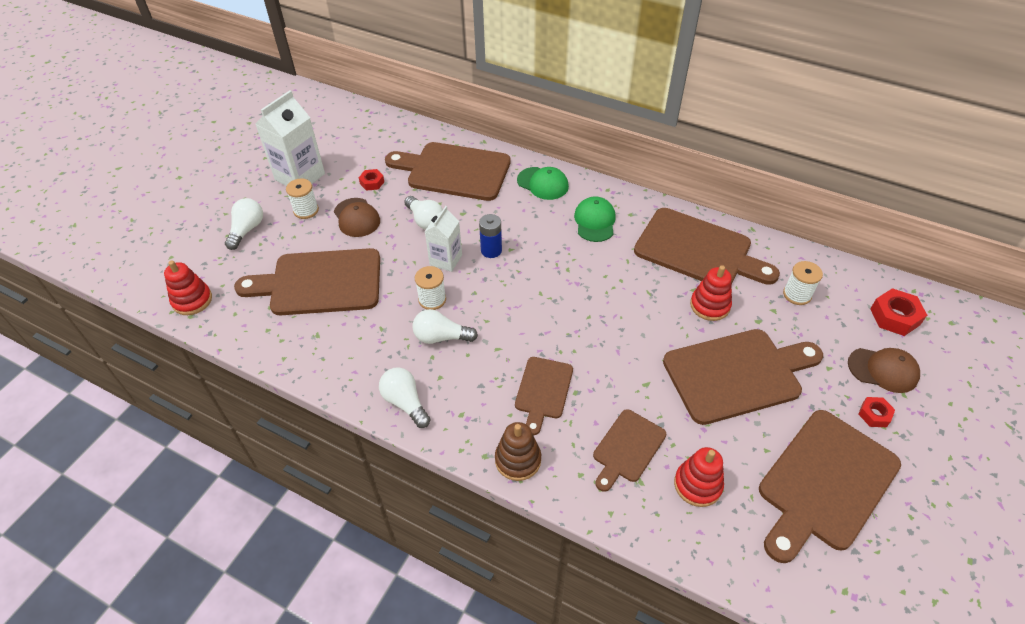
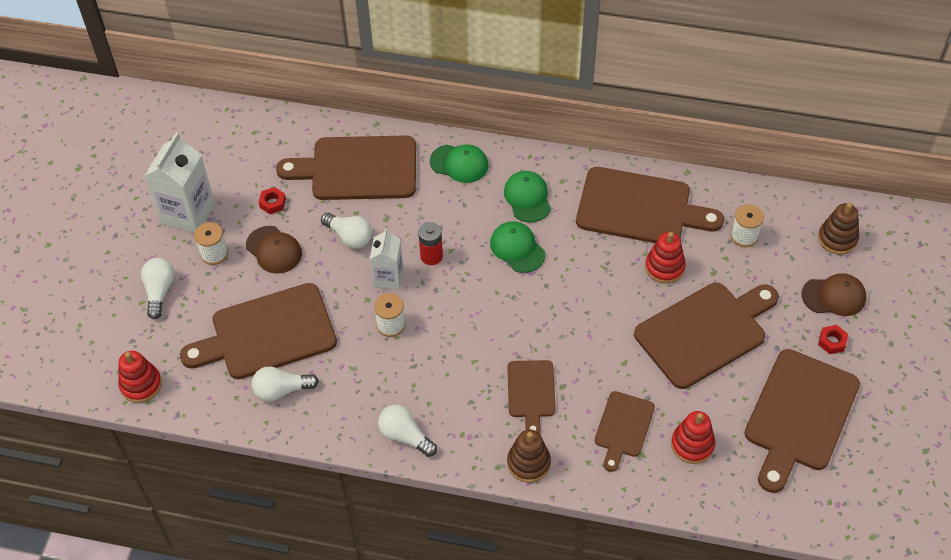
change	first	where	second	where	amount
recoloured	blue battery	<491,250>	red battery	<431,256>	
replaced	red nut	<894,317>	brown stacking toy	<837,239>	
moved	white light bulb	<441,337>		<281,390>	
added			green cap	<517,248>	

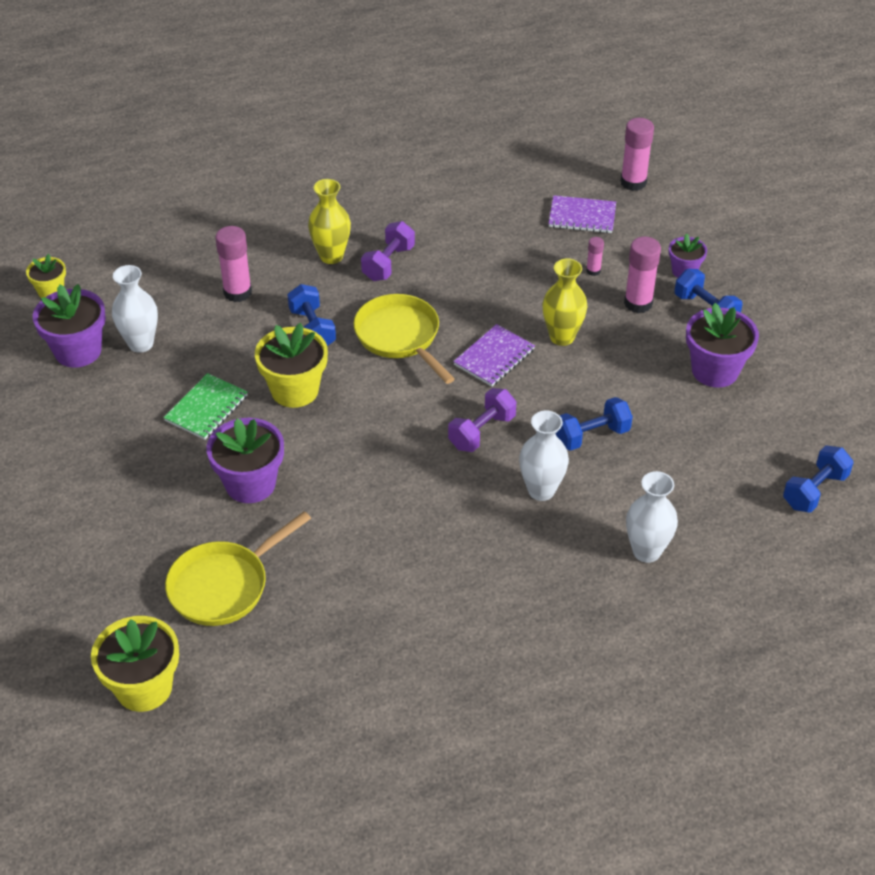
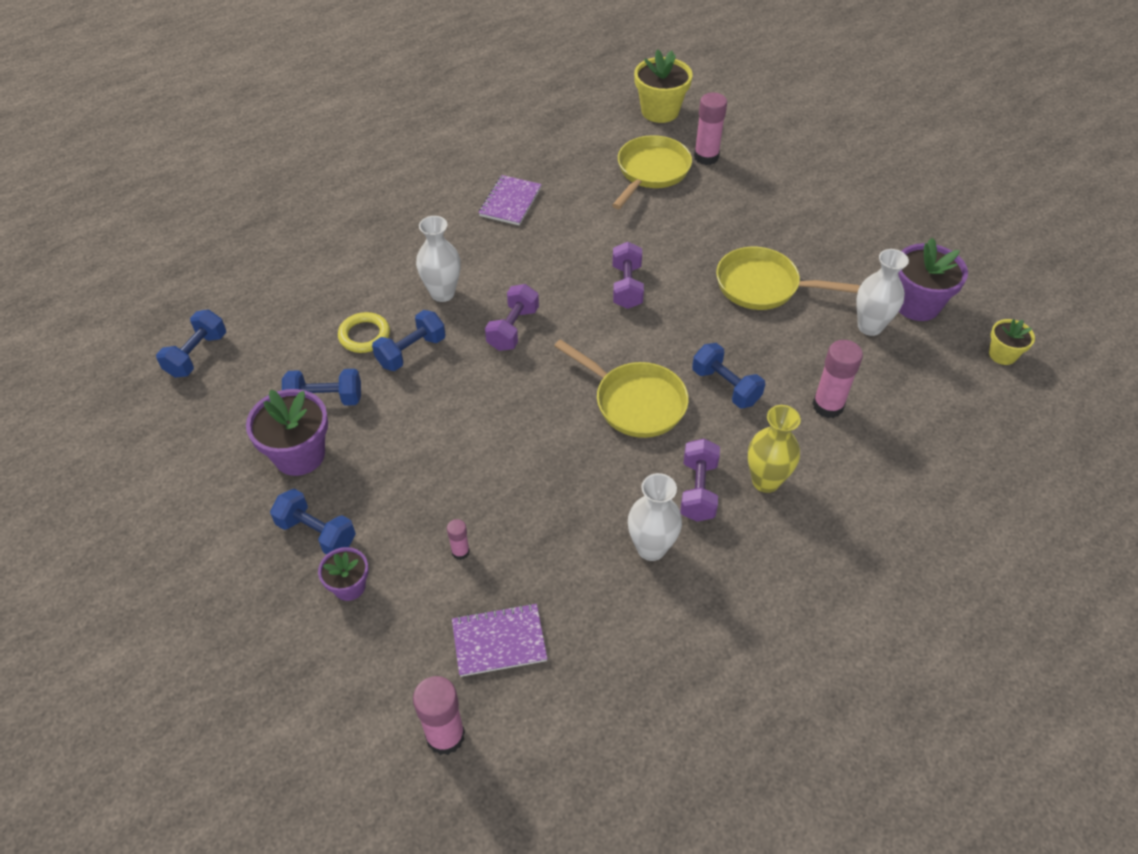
change	first	where	second	where	amount
moved	pink glue stick	<638,303>		<706,157>	
removed	yellow vase	<562,337>			
removed	yellow flower pot	<295,390>			
moved	purple notebook	<494,357>		<510,202>	
replaced	green notebook	<206,408>	yellow pan	<763,286>	
removed	purple flower pot	<250,484>			
moved	white vase	<646,551>		<651,548>	
added			purple dumbbell	<627,287>	
added			yellow ring	<364,335>	
added			blue dumbbell	<325,399>	

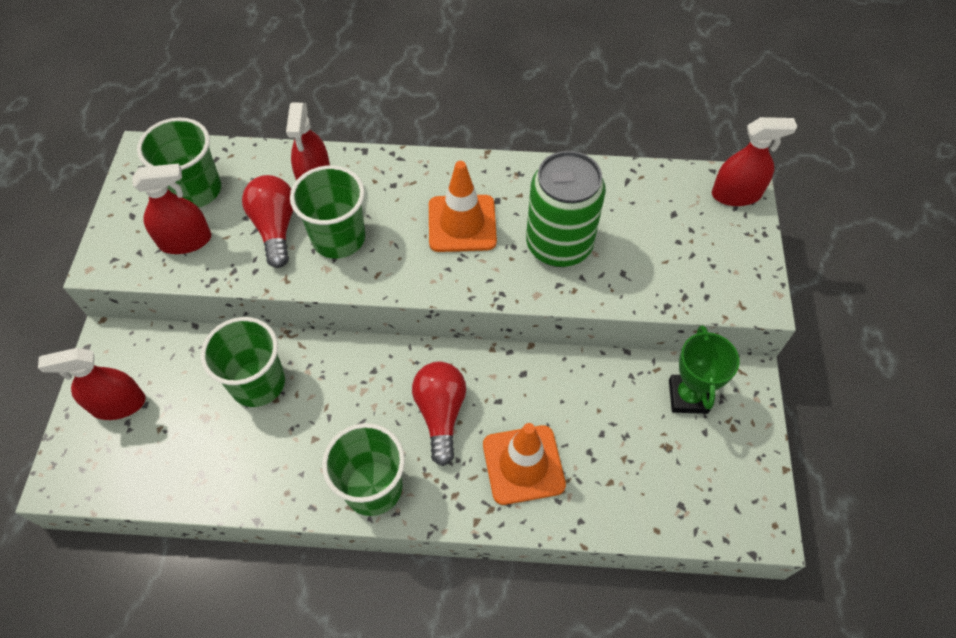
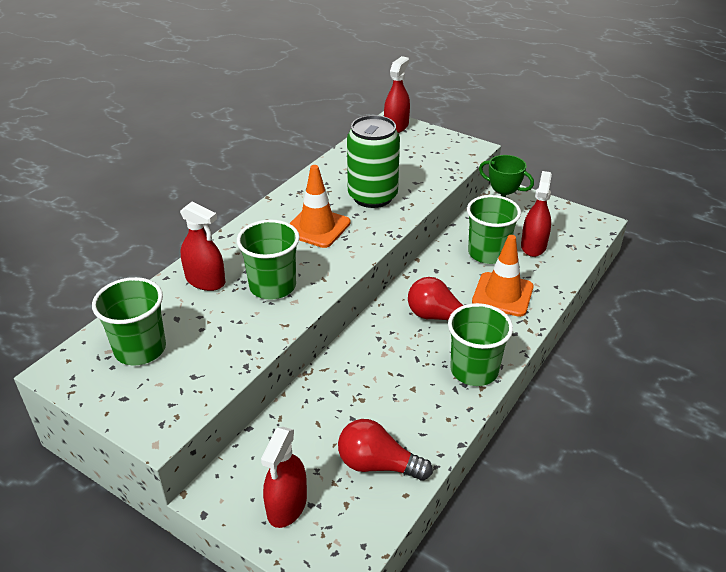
change	first	where	second	where	amount
moved	red spray bottle	<185,241>		<533,246>	
moved	red light bulb	<275,228>		<377,464>	
moved	green cup	<258,383>		<488,253>	

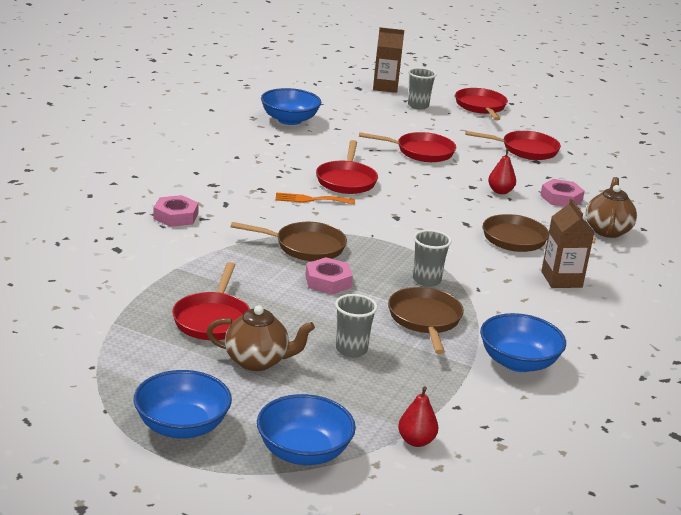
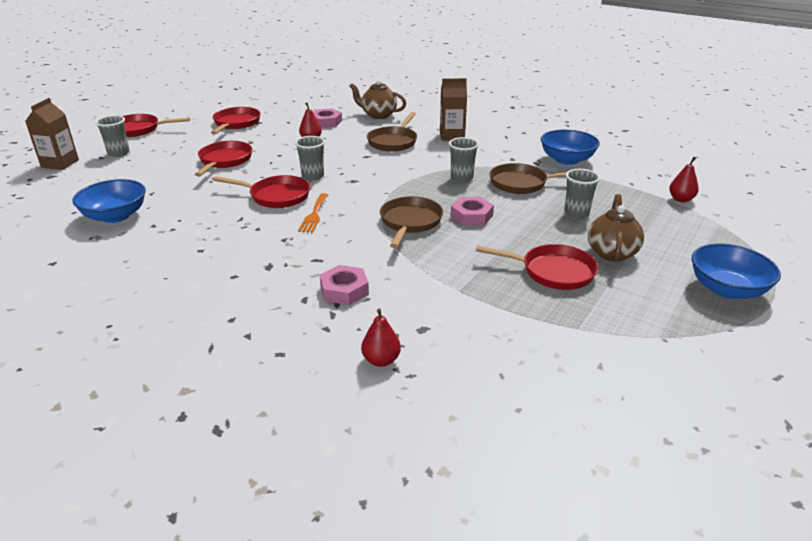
change	first	where	second	where	amount
removed	blue bowl	<303,452>			
added			grey cup	<313,176>	
added			red pear	<381,360>	

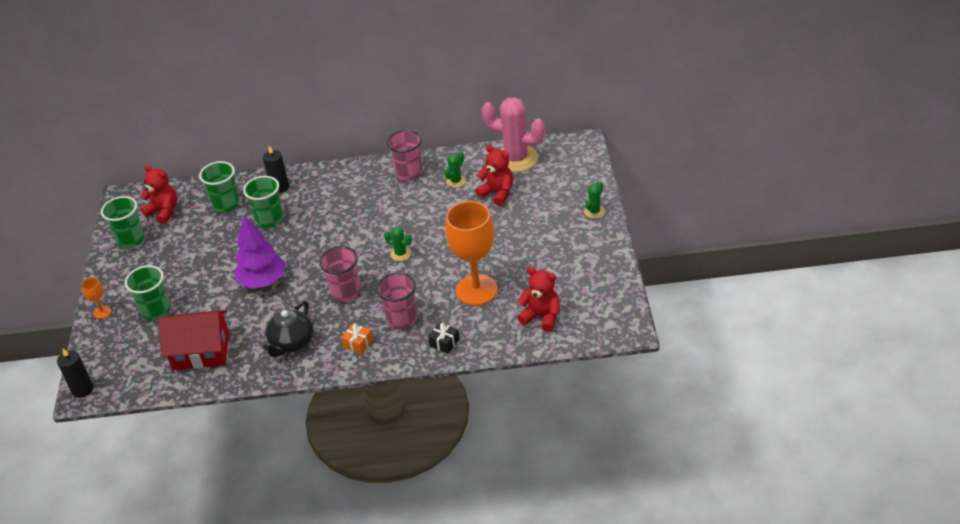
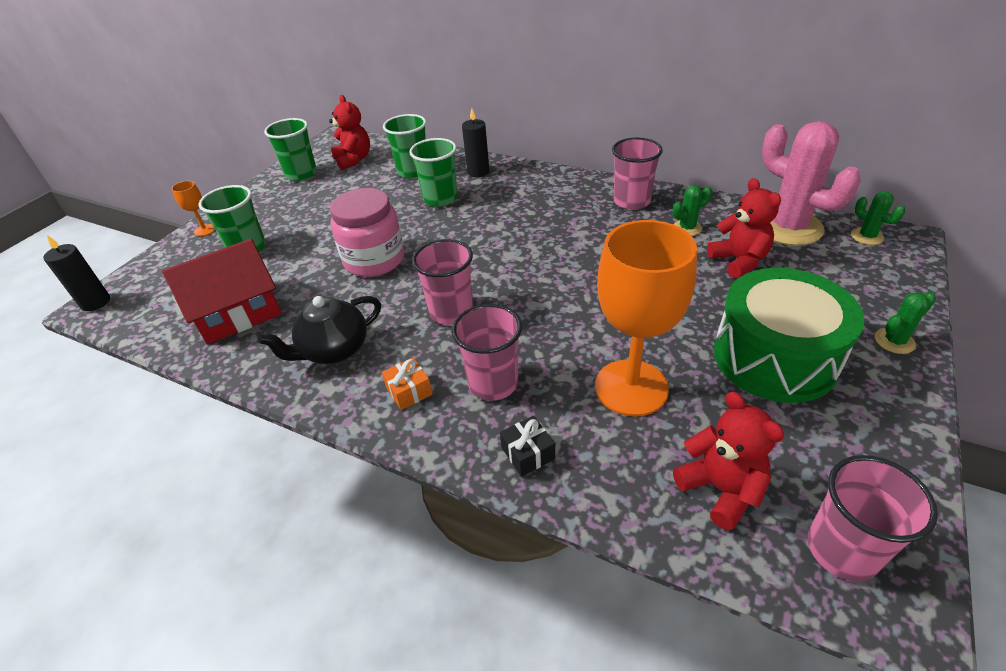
change	first	where	second	where	amount
replaced	purple tree	<263,281>	pink jar	<374,260>	
moved	green cactus	<400,254>		<867,236>	
turned	red house	<201,351>		<237,312>	60 degrees counterclockwise
added			green drum	<774,357>	
added			pink cup	<842,550>	

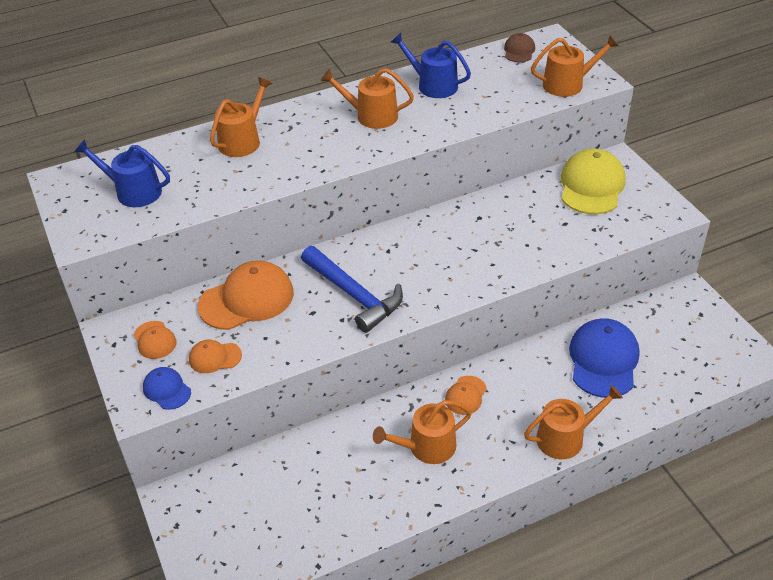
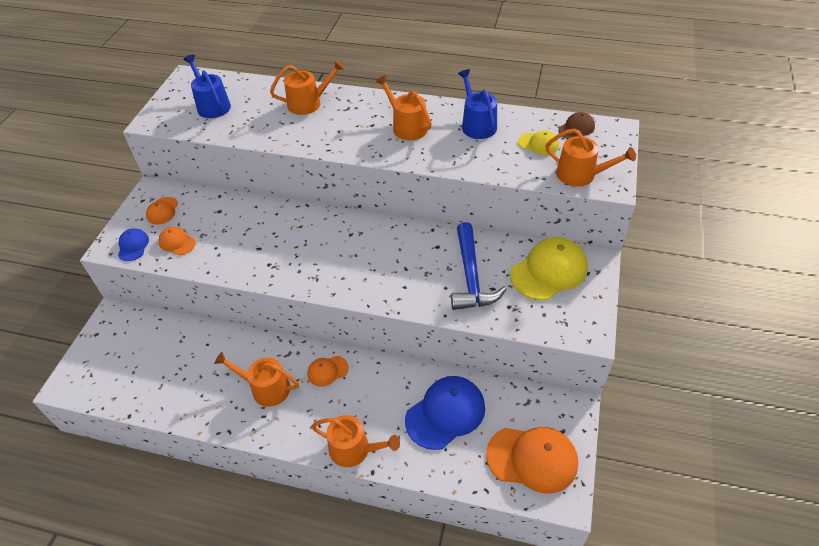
change	first	where	second	where	amount
moved	blue hammer	<354,295>		<471,276>	
moved	orange cap	<247,299>		<532,459>	
added			yellow cap	<538,144>	

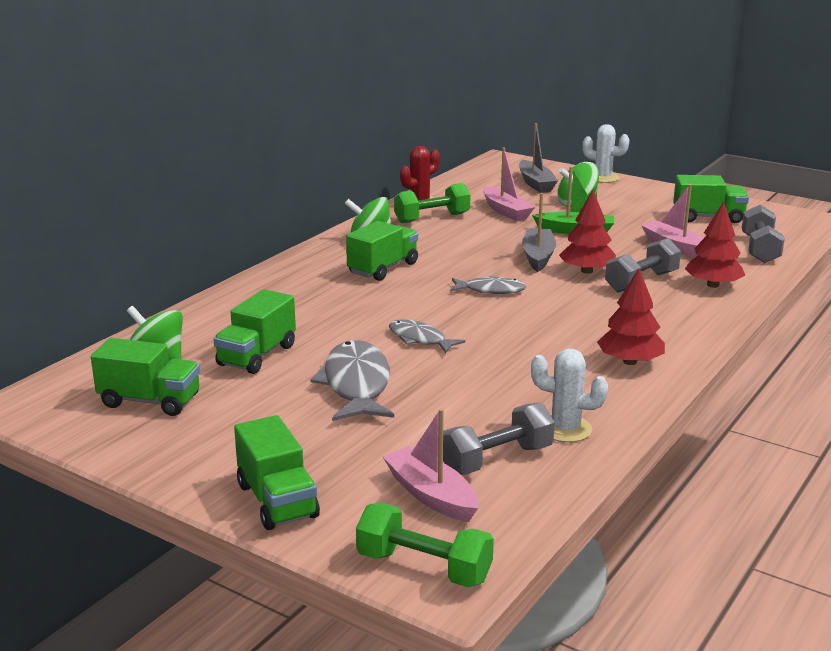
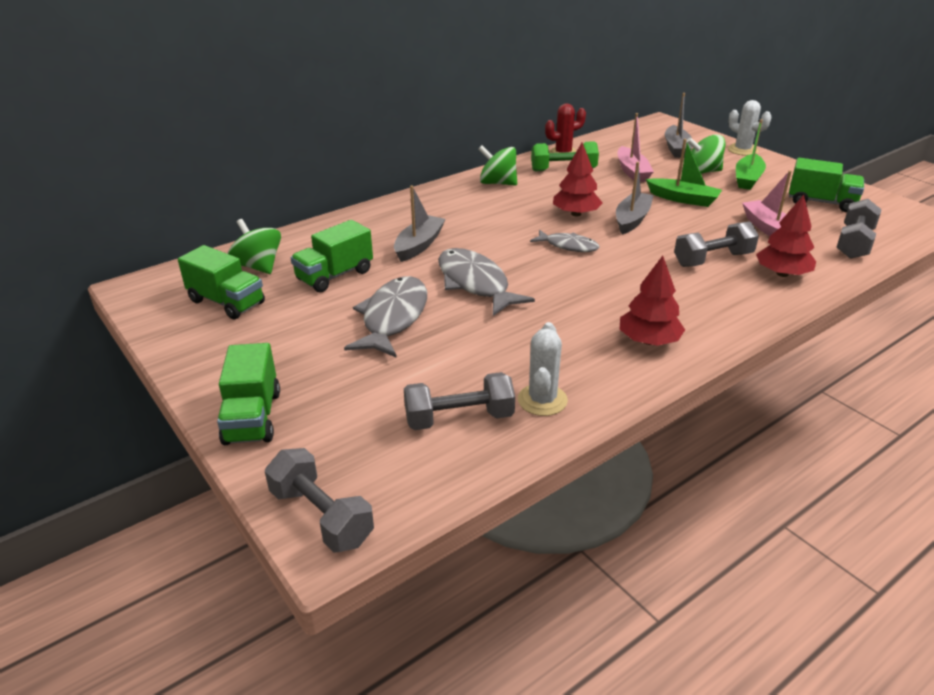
change	first	where	second	where	amount
moved	red tree	<587,271>		<576,214>	
removed	green truck	<383,268>			
resized	grey fish	<419,339>		<475,283>	x1.71
turned	white cactus	<565,429>		<542,400>	60 degrees clockwise
removed	pink boat	<431,495>			
recoloured	green dumbbell	<424,567>	grey dumbbell	<321,516>	
added			green boat	<747,179>	
added			grey boat	<419,245>	

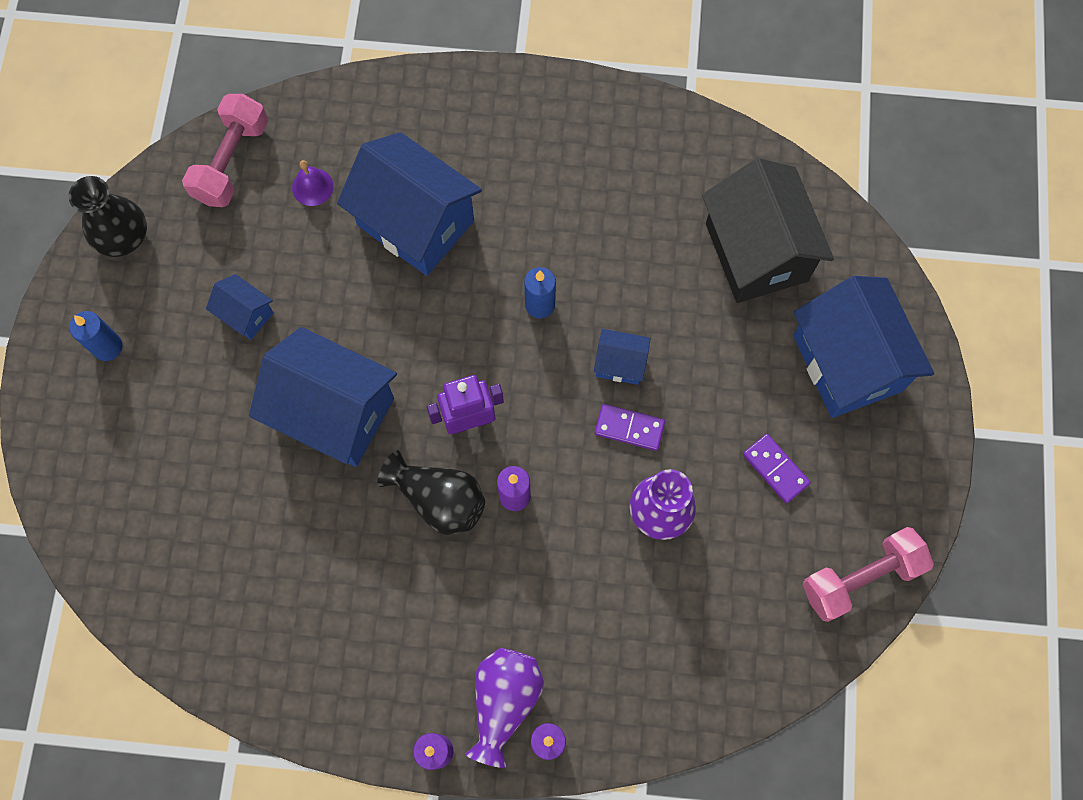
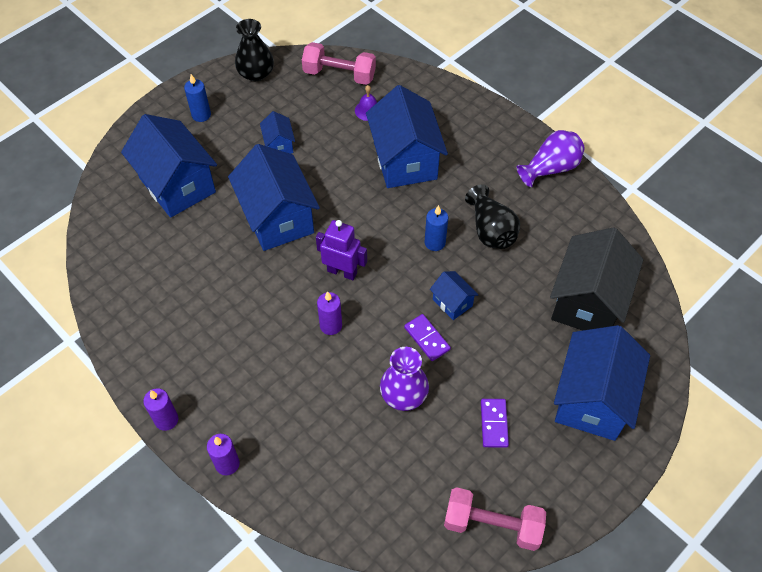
change	first	where	second	where	amount
turned	pink dumbbell	<232,161>		<339,74>	45 degrees clockwise
moved	black vase	<439,499>		<491,230>	
moved	purple vase	<504,701>		<550,168>	
added			blue house	<177,185>	

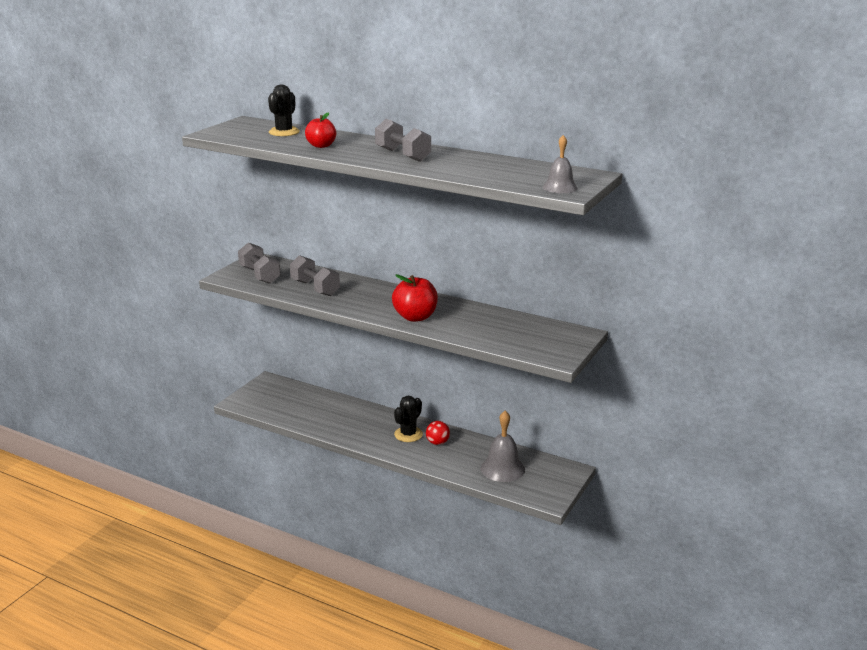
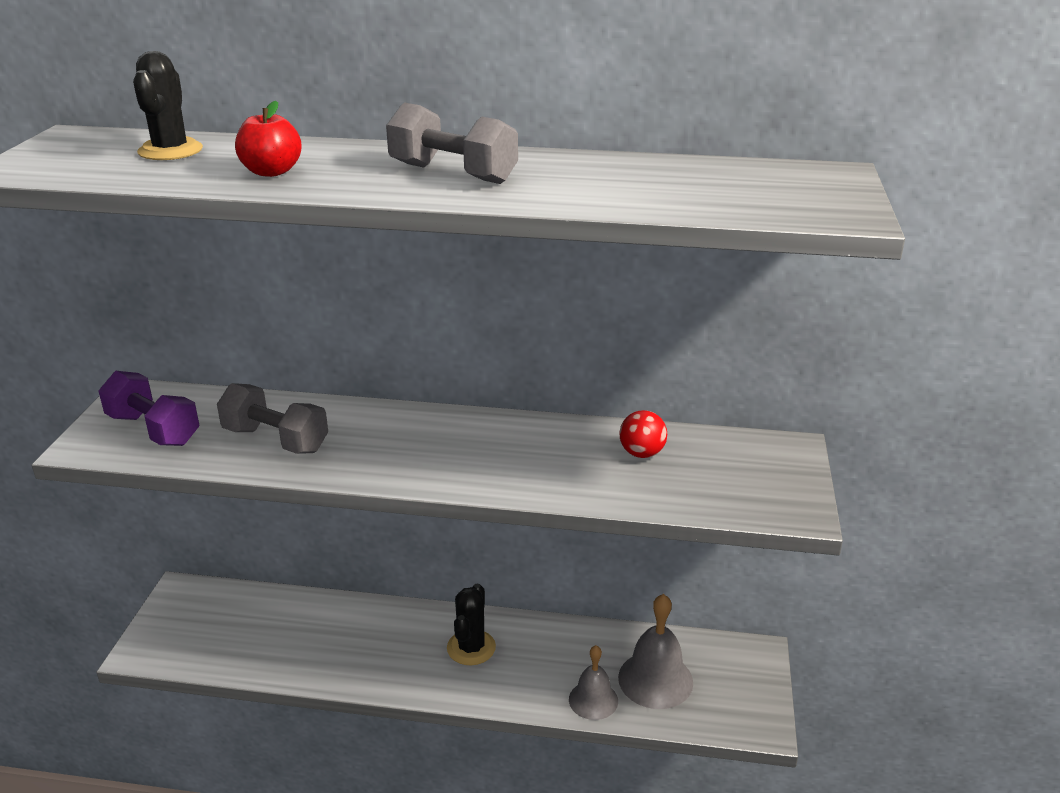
change	first	where	second	where	amount
moved	grey bell	<560,187>		<593,700>	
recoloured	grey dumbbell	<260,275>	purple dumbbell	<154,429>	
removed	red apple	<415,317>			
moved	red ball	<437,443>		<642,453>	

